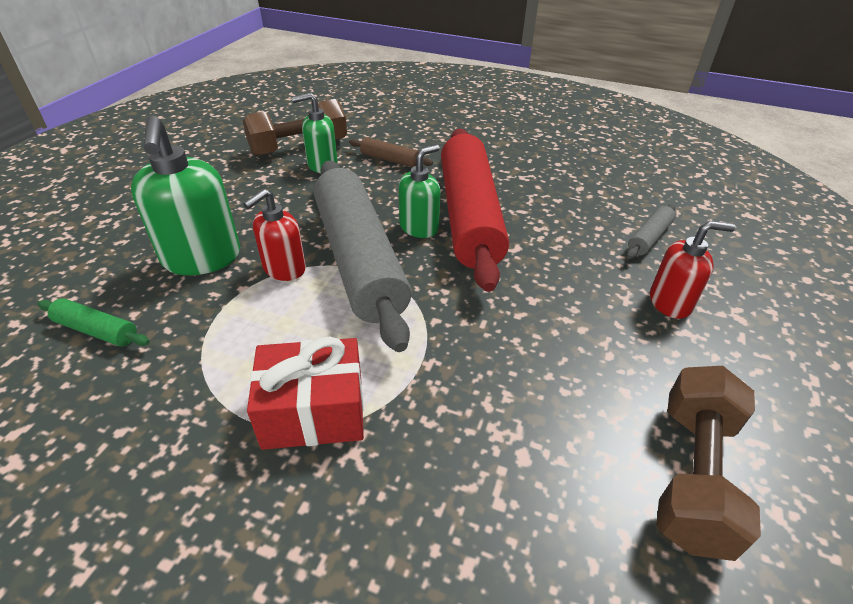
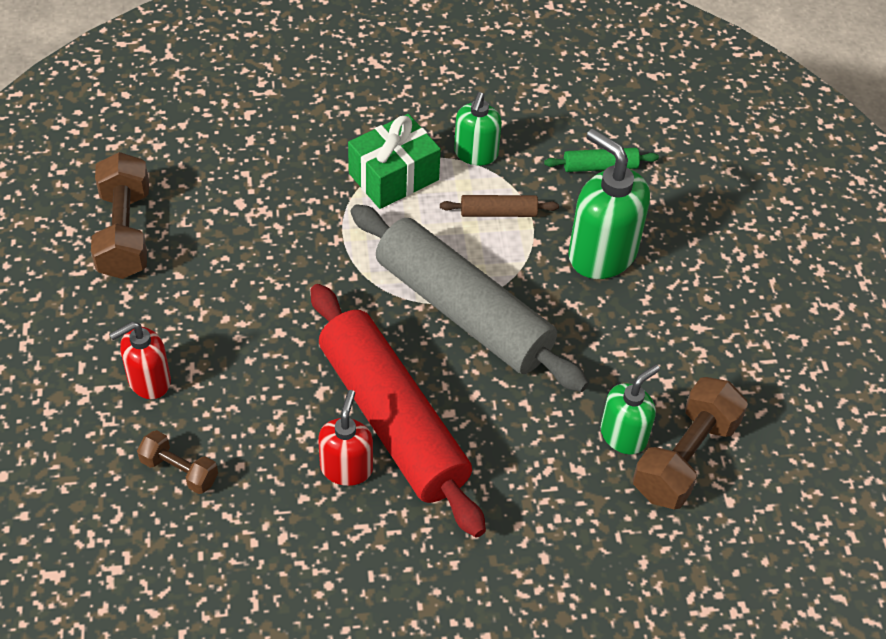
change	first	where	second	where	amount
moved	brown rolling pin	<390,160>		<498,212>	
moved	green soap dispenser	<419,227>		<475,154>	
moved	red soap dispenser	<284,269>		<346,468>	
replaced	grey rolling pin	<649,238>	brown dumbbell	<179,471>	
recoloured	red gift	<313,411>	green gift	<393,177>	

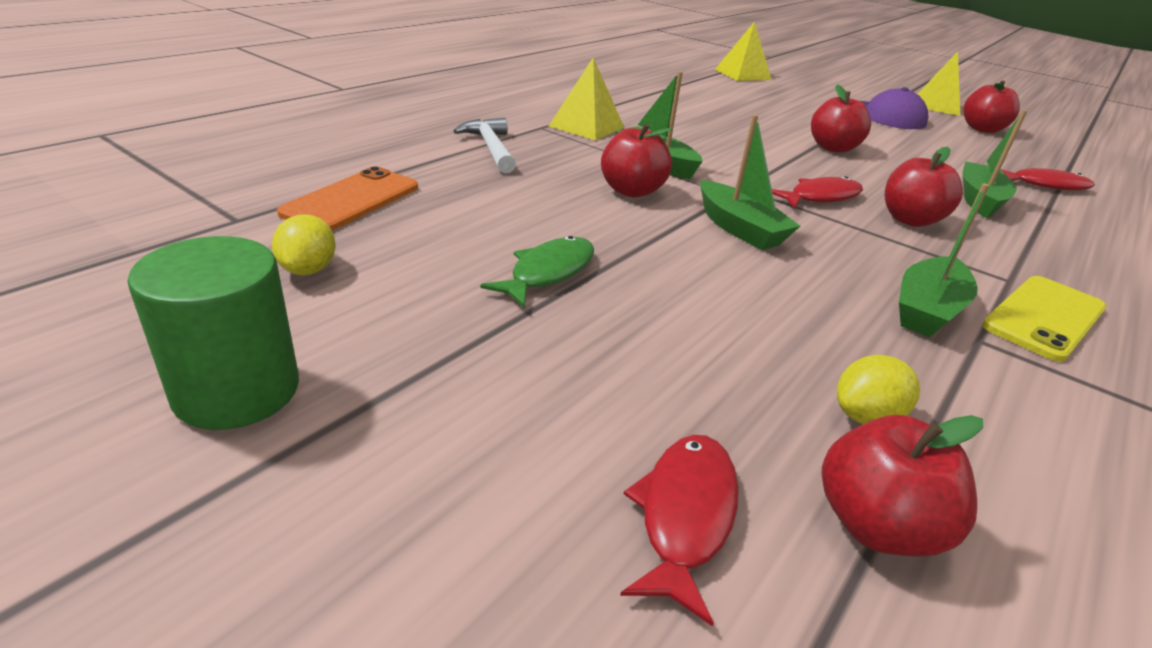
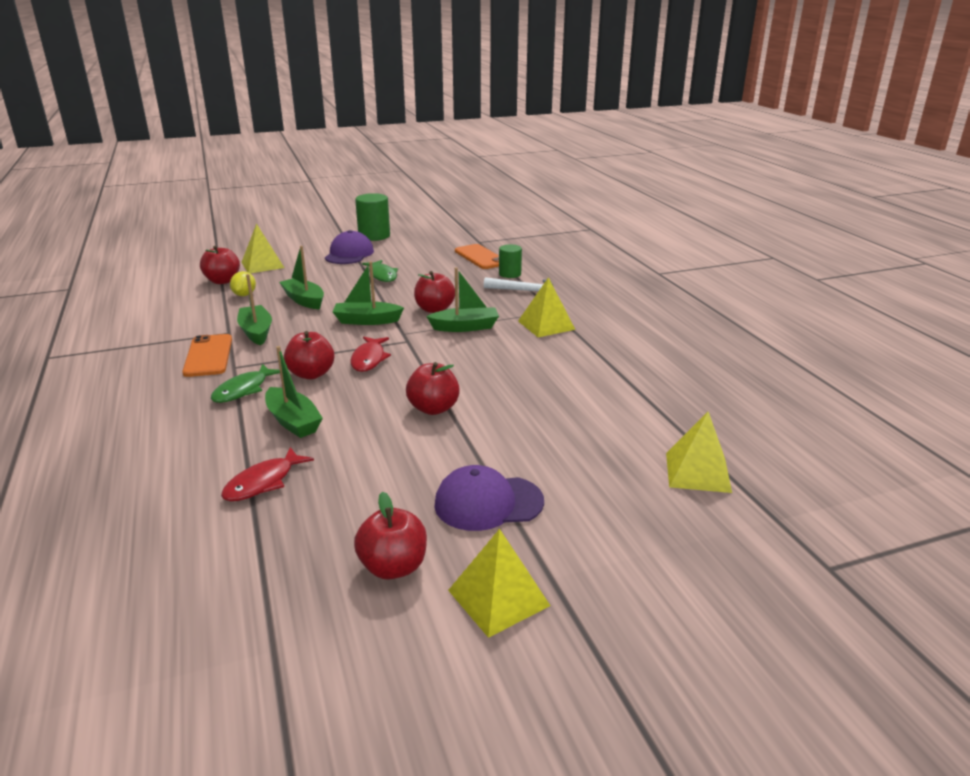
change	first	where	second	where	amount
removed	yellow lemon	<308,269>			
recoloured	yellow phone	<1044,317>	orange phone	<208,356>	
replaced	red fish	<685,515>	yellow pyramid	<262,265>	
added			purple cap	<349,254>	
added			green cylinder	<510,274>	
added			green boat	<304,300>	
added			green fish	<243,390>	

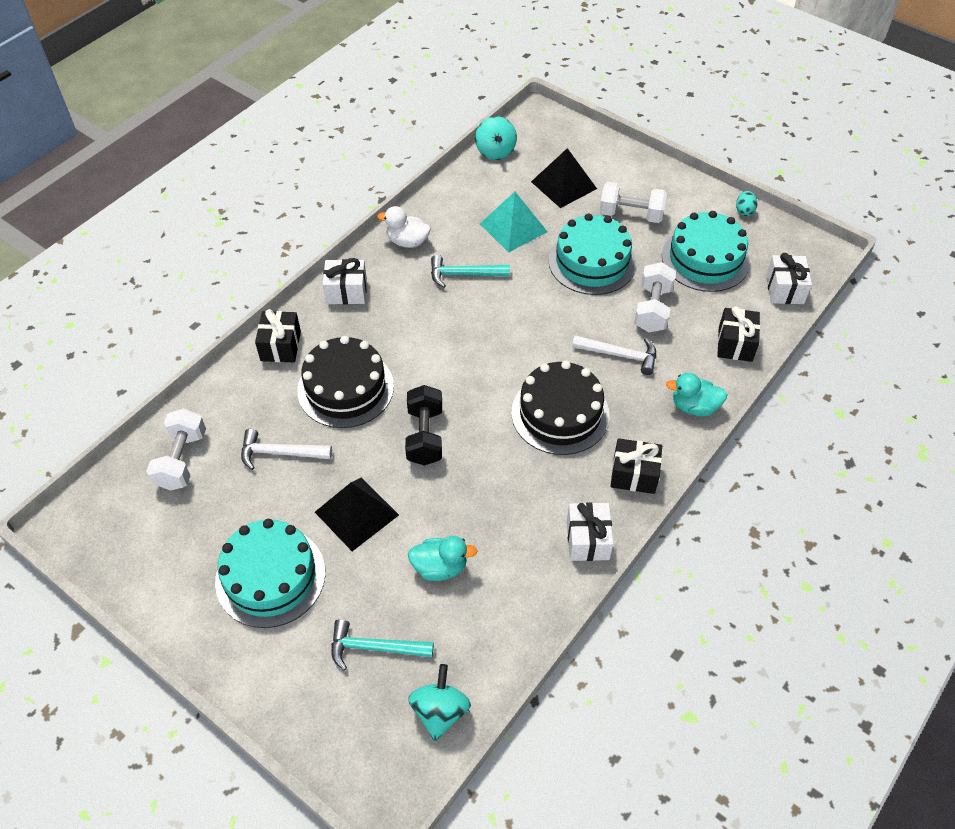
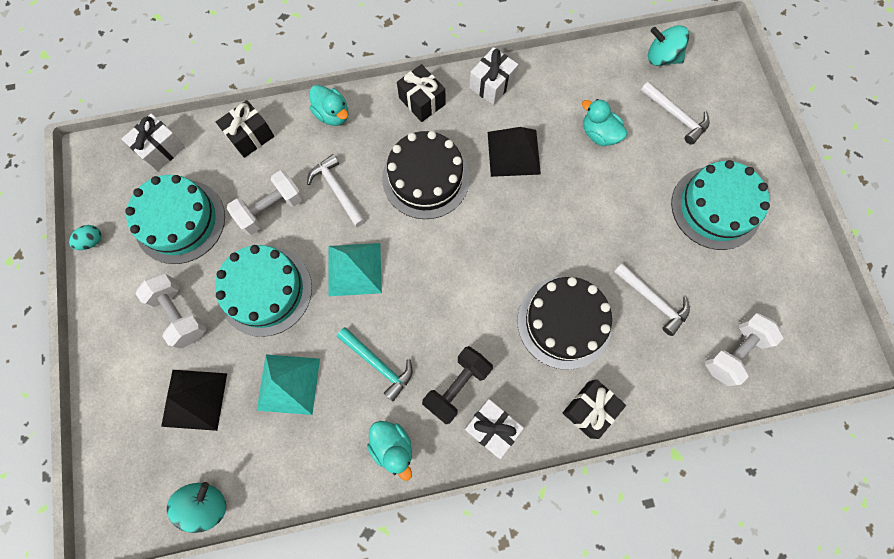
change	first	where	second	where	amount
recoloured	white duck	<407,241>	turquoise duck	<392,447>	
moved	black dumbbell	<425,436>		<457,386>	
moved	black pyramid	<356,513>		<513,153>	
recoloured	turquoise hammer	<375,648>	white hammer	<675,116>	
turned	turquoise spinning top	<440,711>		<661,57>	60 degrees clockwise
added			turquoise pyramid	<354,269>	

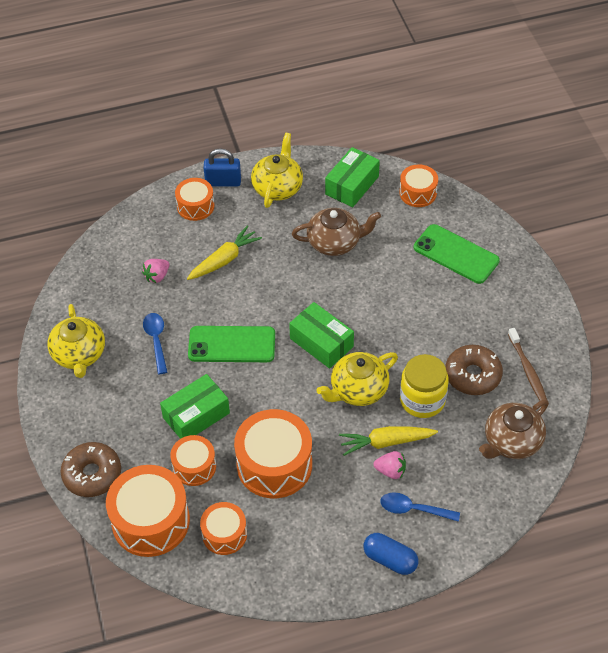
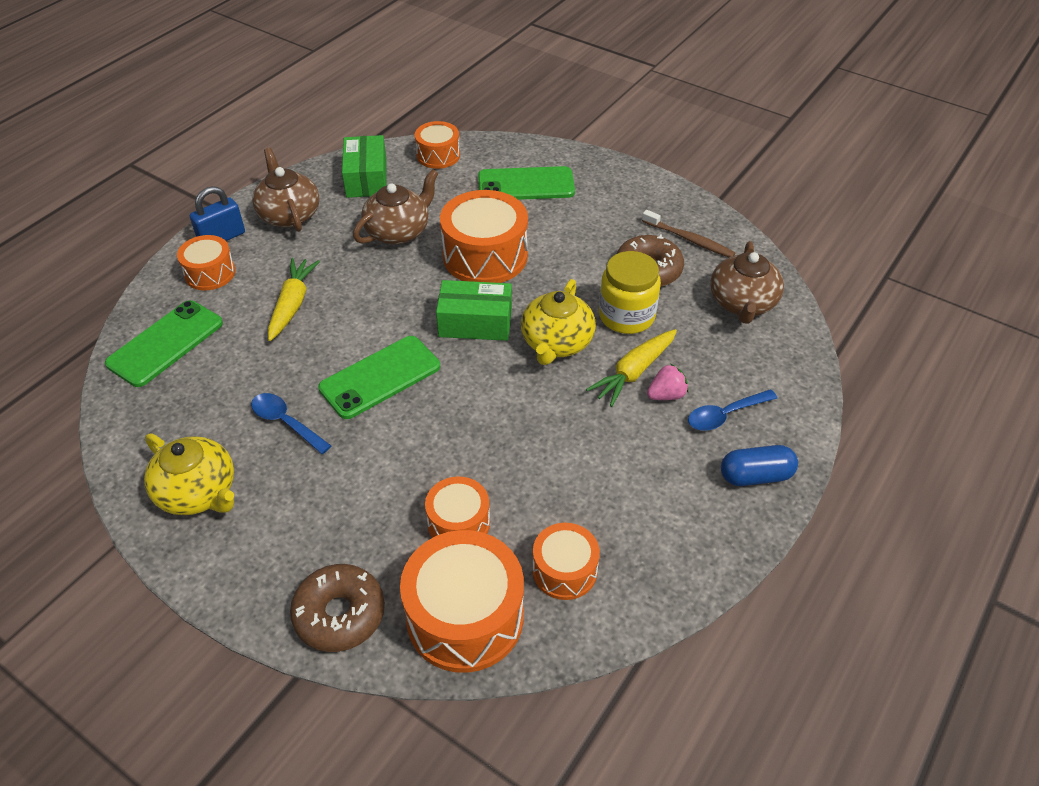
change	first	where	second	where	amount
recoloured	yellow teapot	<278,187>	brown teapot	<289,214>	
removed	pink strawberry	<157,276>			
removed	green box	<196,415>			
moved	orange drum	<274,464>		<485,256>	
added			green phone	<165,343>	

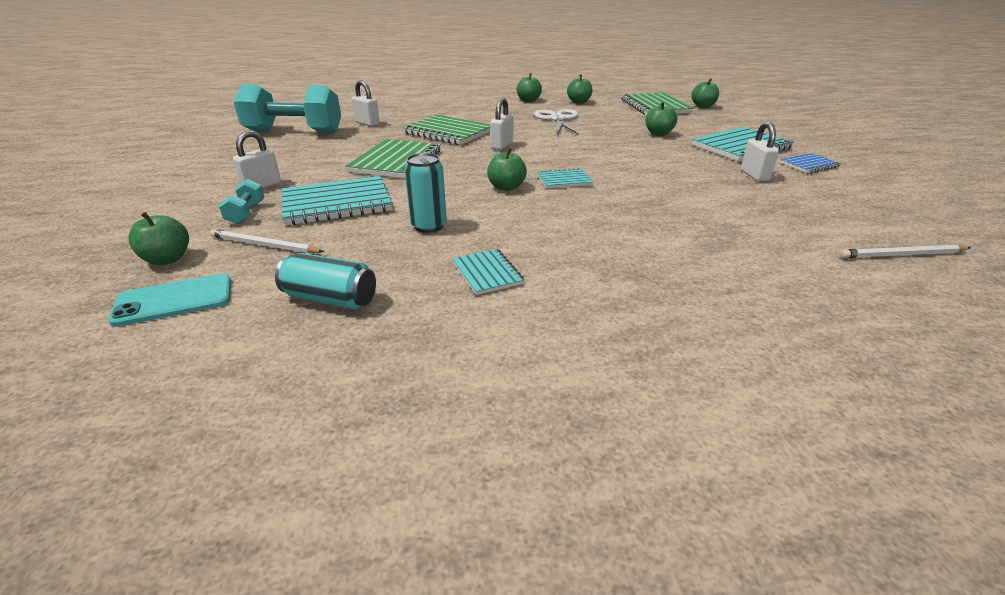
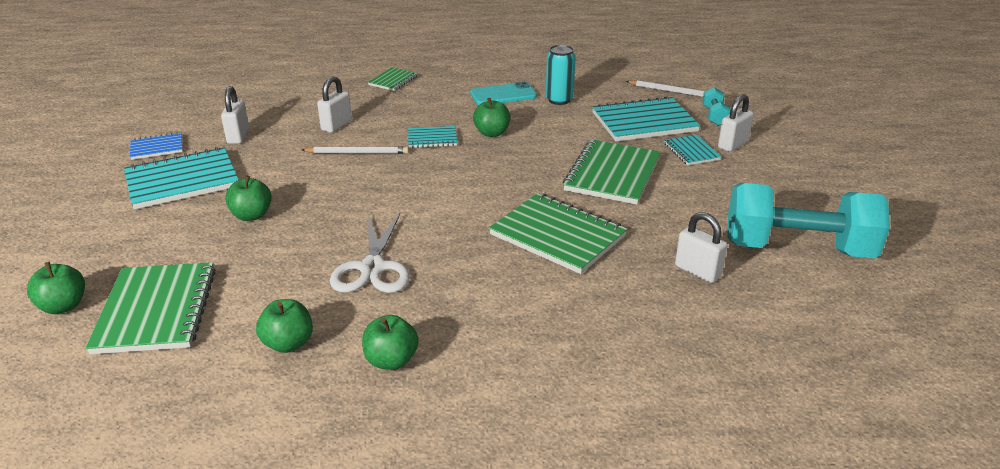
change	first	where	second	where	amount
moved	white padlock	<502,145>		<336,125>	
removed	green apple	<167,259>			
moved	white pencil	<902,255>		<357,153>	
moved	turquoise notebook	<487,273>		<691,151>	
removed	turquoise can	<330,299>			
moved	turquoise phone	<174,300>		<503,95>	
added			green notebook	<393,80>	

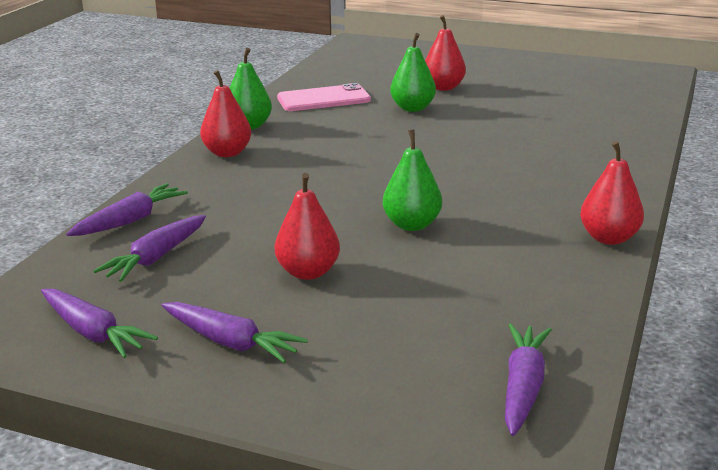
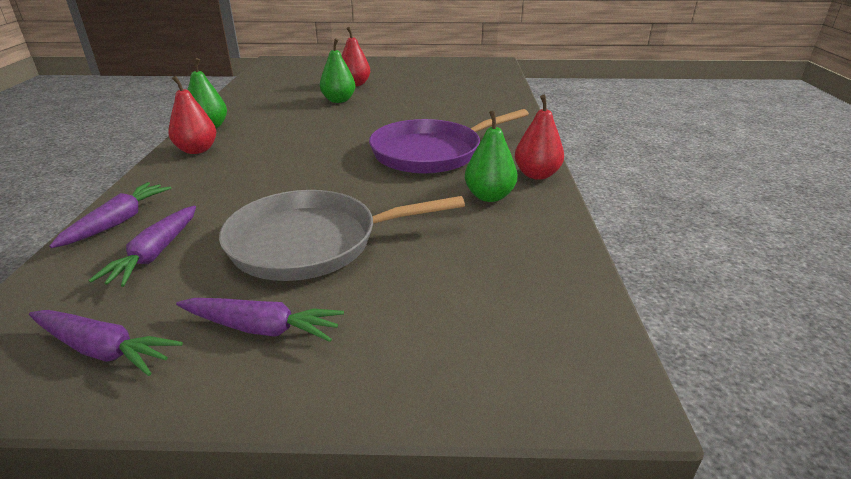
change	first	where	second	where	amount
removed	pink phone	<323,99>			
moved	green pear	<412,225>		<489,196>	
replaced	red pear	<308,272>	grey pan	<311,242>	
removed	purple carrot	<523,387>			
added			purple pan	<431,153>	

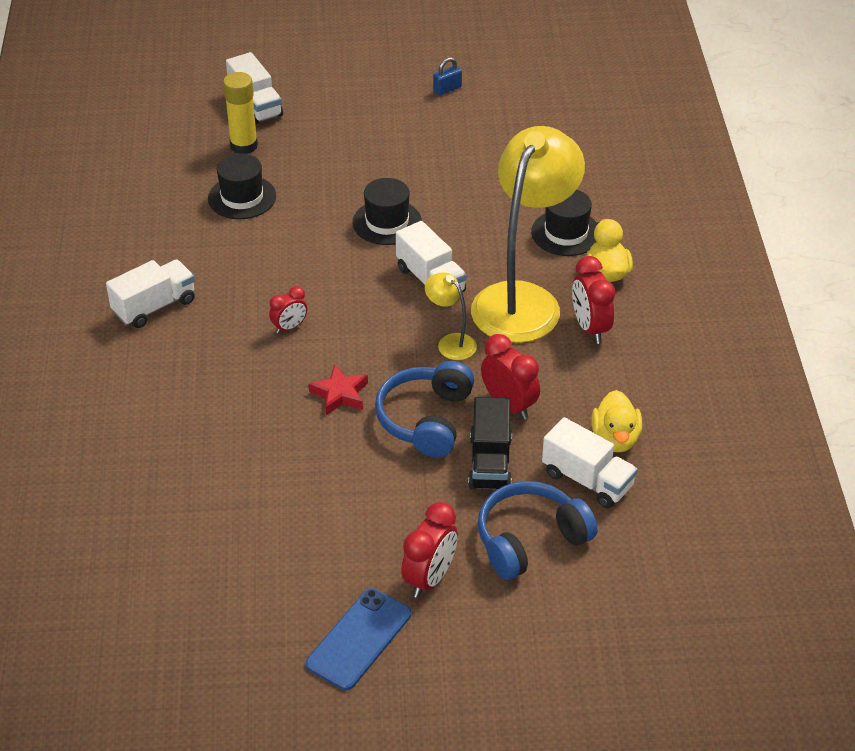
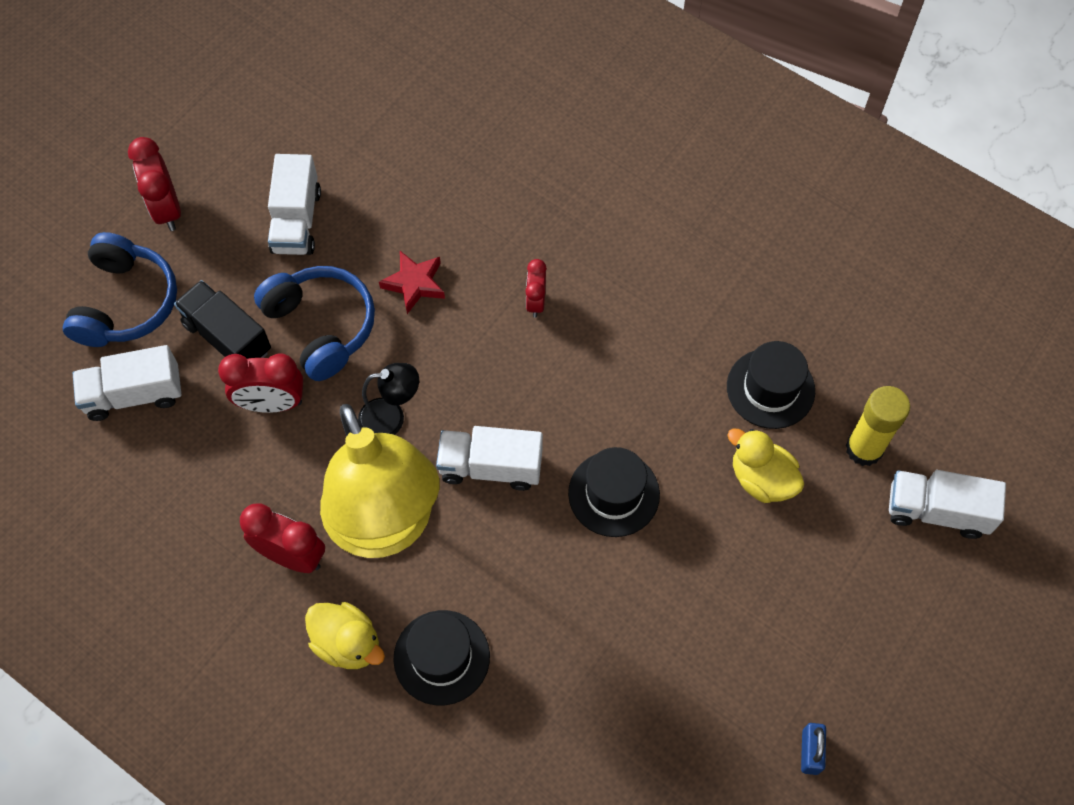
change	first	where	second	where	amount
moved	white truck	<154,307>		<296,221>	
recoloured	yellow lamp	<450,342>	black lamp	<391,418>	
moved	yellow duck	<615,439>		<761,479>	
removed	blue phone	<359,639>			

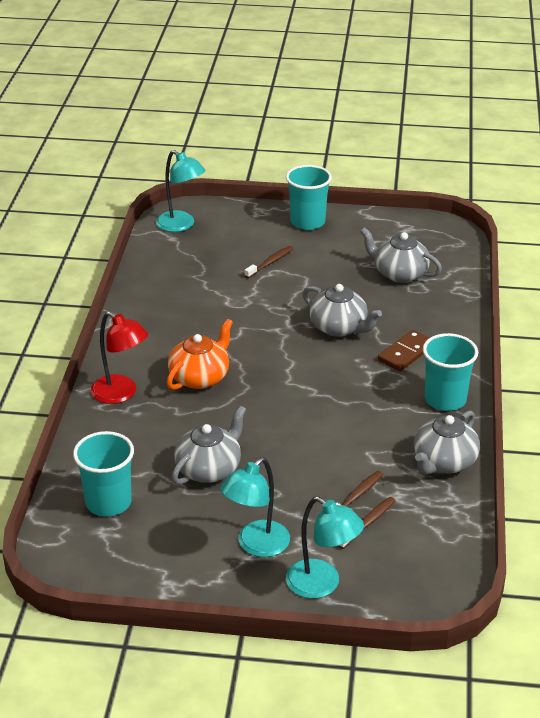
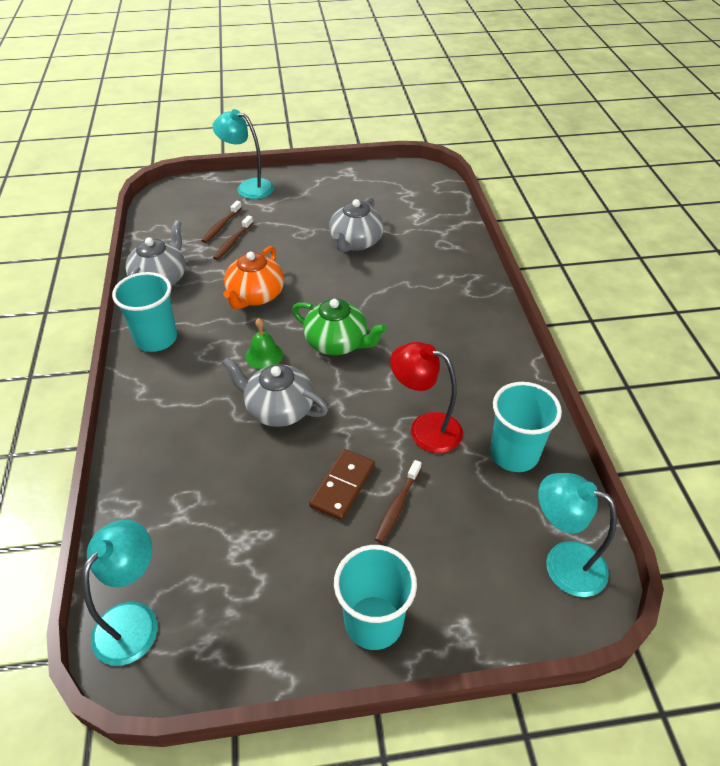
change	first	where	second	where	amount
removed	grey teapot	<399,273>			
moved	red lamp	<121,394>		<425,429>	
moved	orange teapot	<200,377>		<255,296>	
moved	brown domino	<406,353>		<343,486>	
moved	turquoise cup	<108,502>		<514,454>	
moved	turquoise lamp	<256,545>		<134,620>	
added			green teapot	<337,343>	
added			green bell	<264,355>	

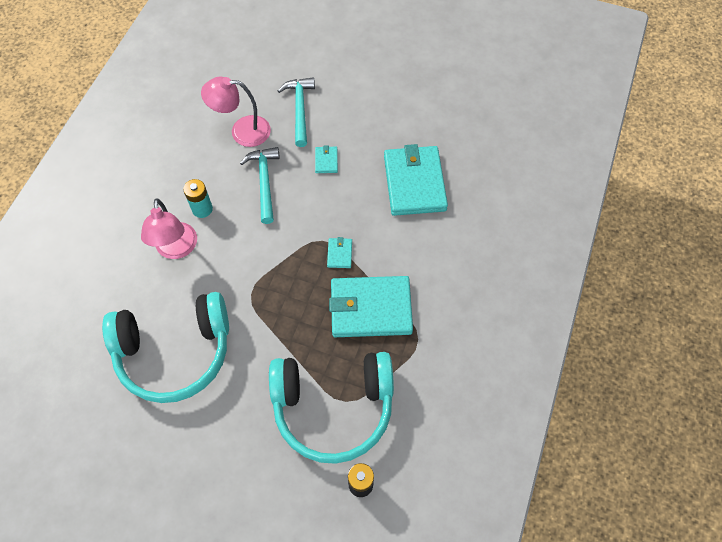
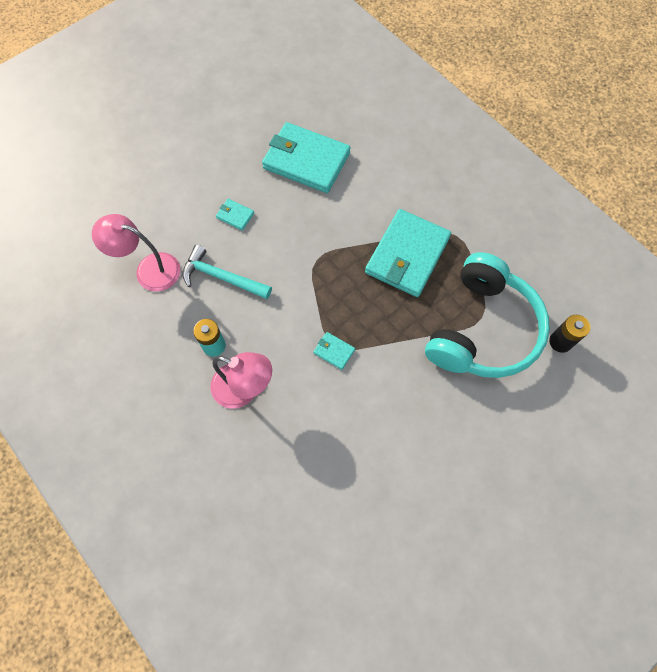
change	first	where	second	where	amount
turned	pink lamp	<242,131>		<149,269>	75 degrees clockwise
removed	turquoise hammer	<300,109>			
moved	turquoise wallet	<339,254>		<334,351>	
removed	turquoise headphones	<174,352>			

